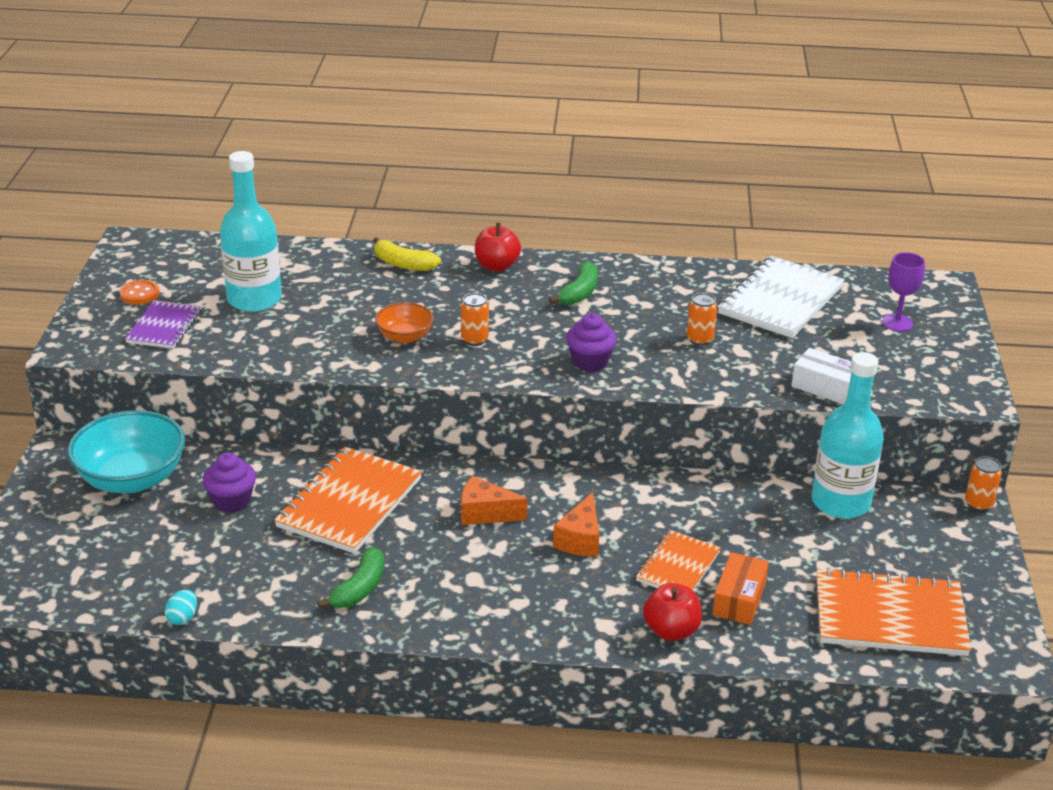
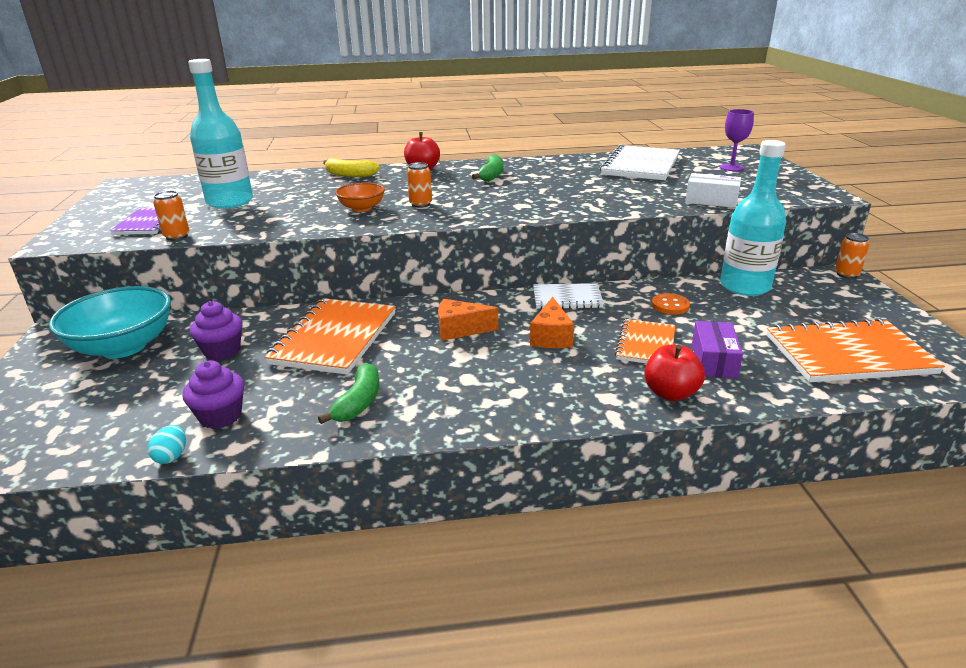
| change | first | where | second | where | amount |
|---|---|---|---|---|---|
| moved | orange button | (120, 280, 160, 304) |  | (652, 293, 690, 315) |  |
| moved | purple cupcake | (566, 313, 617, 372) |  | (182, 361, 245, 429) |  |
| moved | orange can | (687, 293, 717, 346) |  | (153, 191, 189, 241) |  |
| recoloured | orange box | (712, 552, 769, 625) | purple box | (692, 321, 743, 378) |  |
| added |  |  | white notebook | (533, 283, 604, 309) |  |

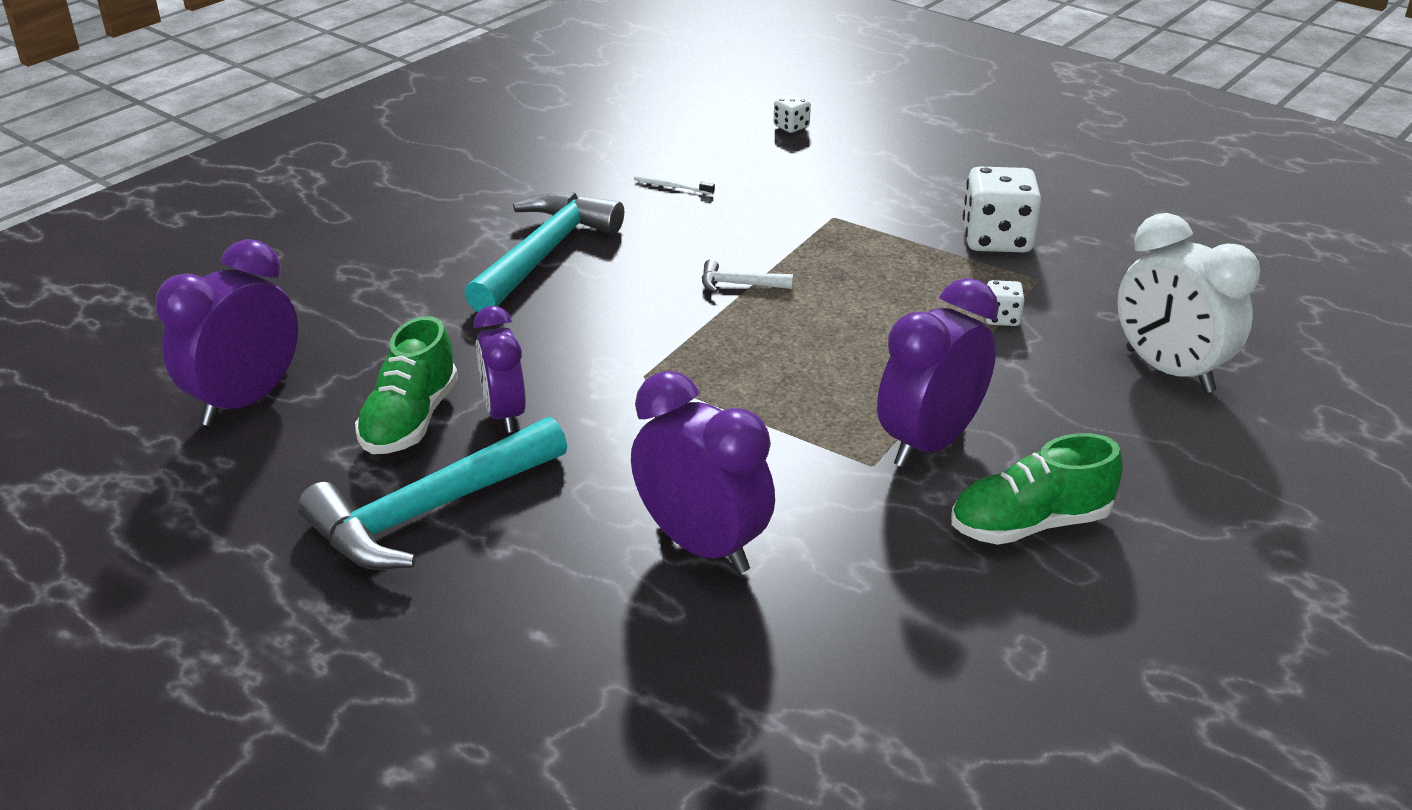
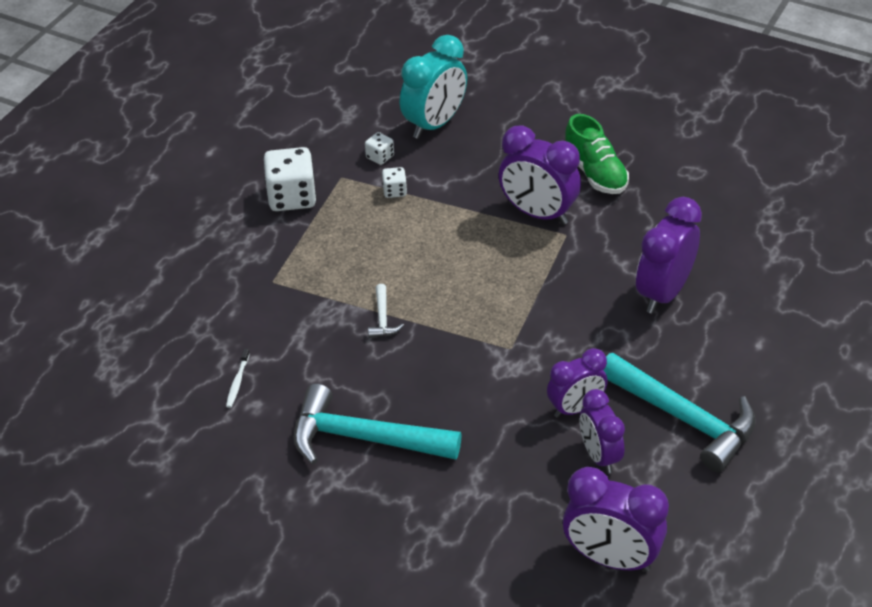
| change | first | where | second | where | amount |
|---|---|---|---|---|---|
| replaced | green shoe | (355, 316, 458, 454) | purple clock | (580, 389, 625, 474) |  |
| moved | white dice | (774, 94, 811, 133) |  | (365, 132, 394, 165) |  |
| recoloured | white clock | (1117, 213, 1260, 393) | turquoise clock | (400, 35, 467, 139) |  |

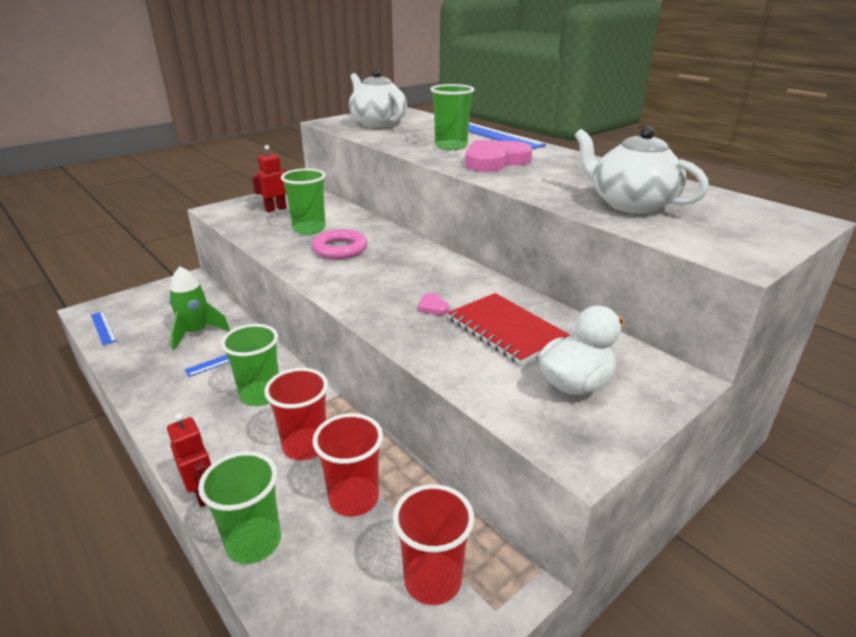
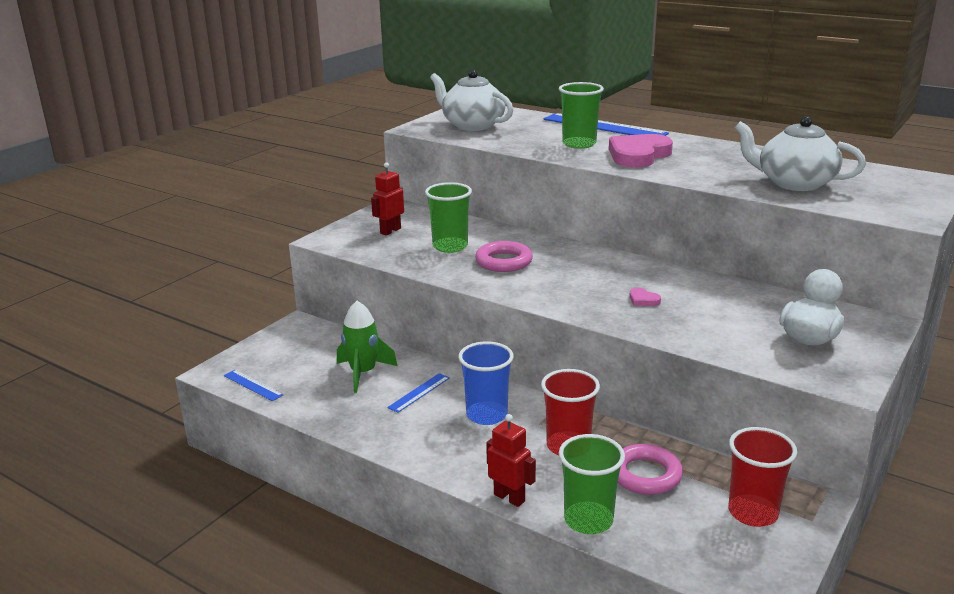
| change | first | where | second | where | amount |
|---|---|---|---|---|---|
| recoloured | green cup | (221, 324, 279, 406) | blue cup | (458, 341, 514, 425) |  |
| replaced | red cup | (312, 413, 383, 517) | pink ring | (618, 444, 683, 495) |  |
| removed | red notebook | (448, 293, 570, 365) |  |  |  |

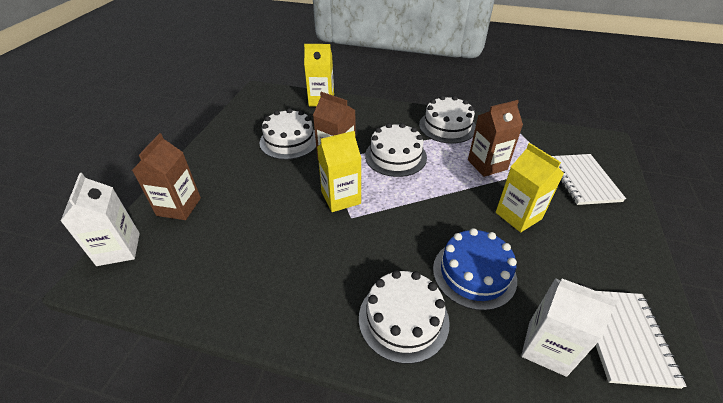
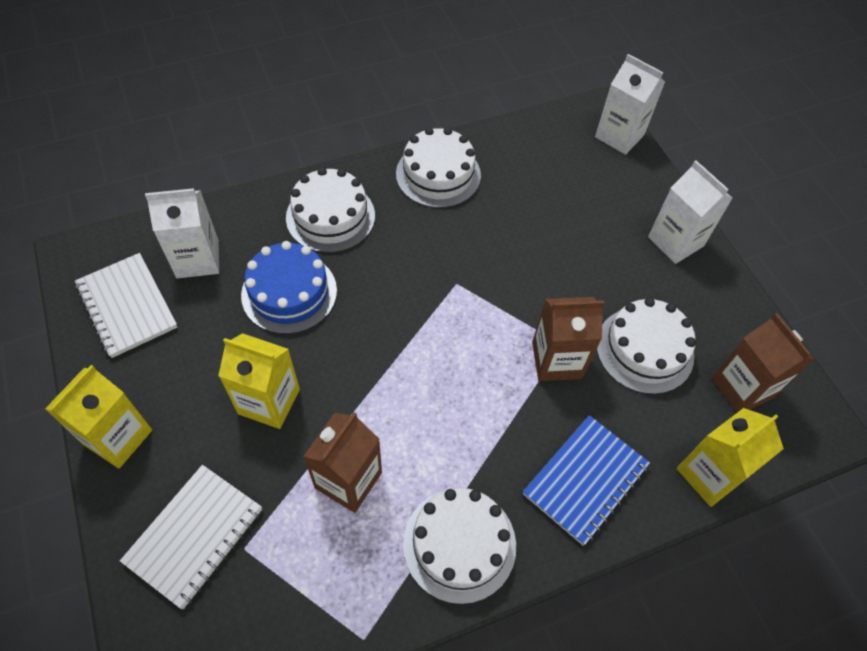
| change | first | where | second | where | amount |
|---|---|---|---|---|---|
| moved | brown carton | (132, 133, 201, 220) |  | (712, 313, 814, 413) |  |
| moved | yellow carton | (317, 131, 361, 212) |  | (45, 365, 152, 468) |  |
| moved | white cake | (365, 123, 427, 177) |  | (396, 127, 481, 208) |  |
| turned | white notebook | (552, 154, 626, 205) |  | (120, 465, 262, 609) | 75 degrees clockwise |
| added |  |  | blue notebook | (523, 415, 650, 546) |  |
| added |  |  | white carton | (648, 160, 733, 264) |  |

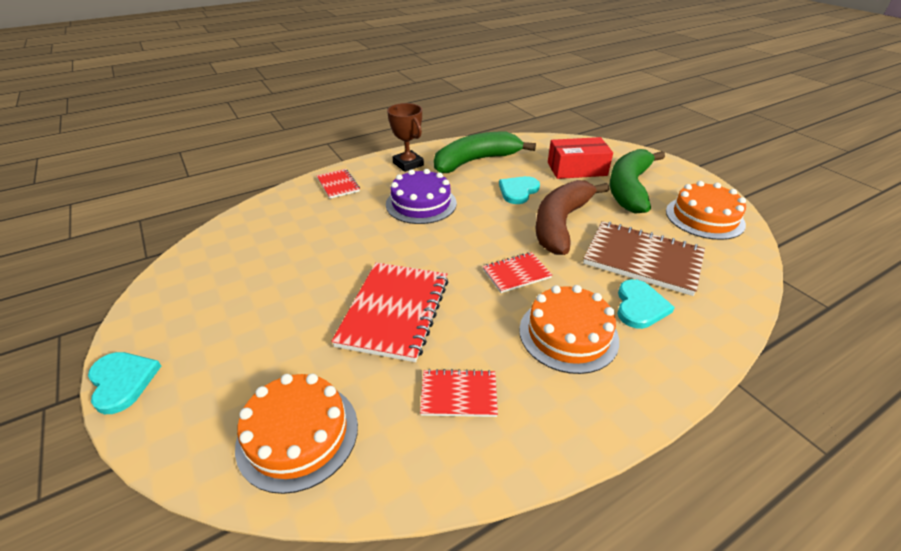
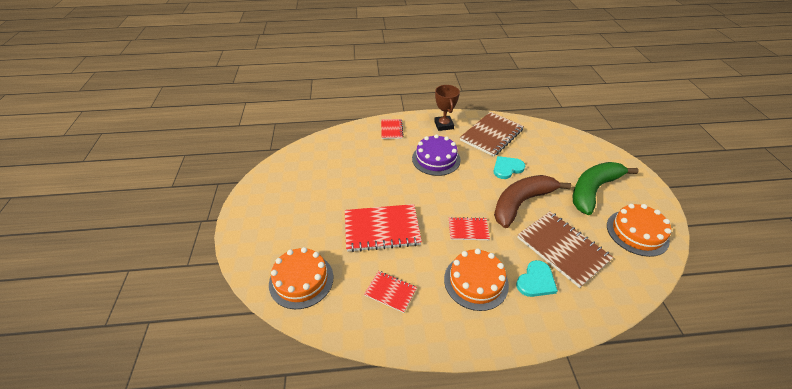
| change | first | where | second | where | amount |
|---|---|---|---|---|---|
| removed | turquoise heart | (88, 352, 161, 414) |  |  |  |
| turned | red notebook | (331, 262, 448, 362) |  | (345, 204, 422, 252) | 45 degrees clockwise |
| replaced | green banana | (434, 132, 536, 173) | brown notebook | (460, 112, 524, 157) |  |
| removed | red box | (548, 137, 613, 179) |  |  |  |

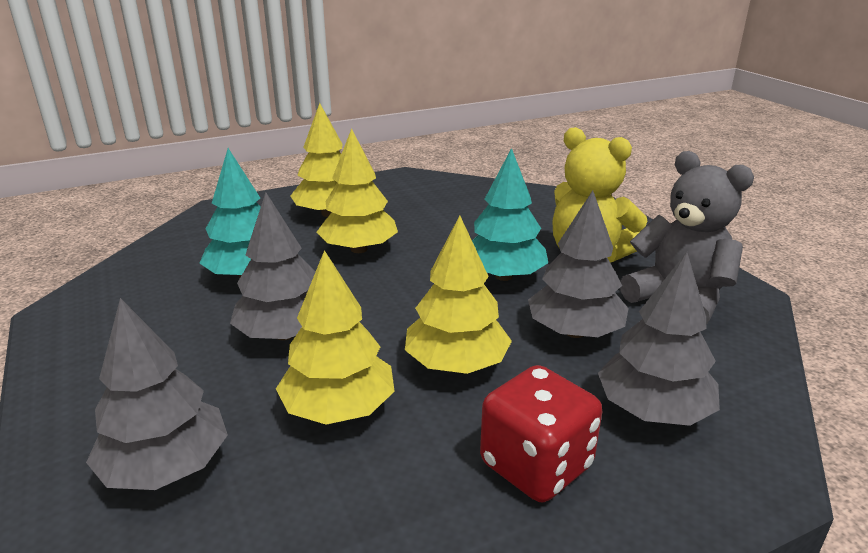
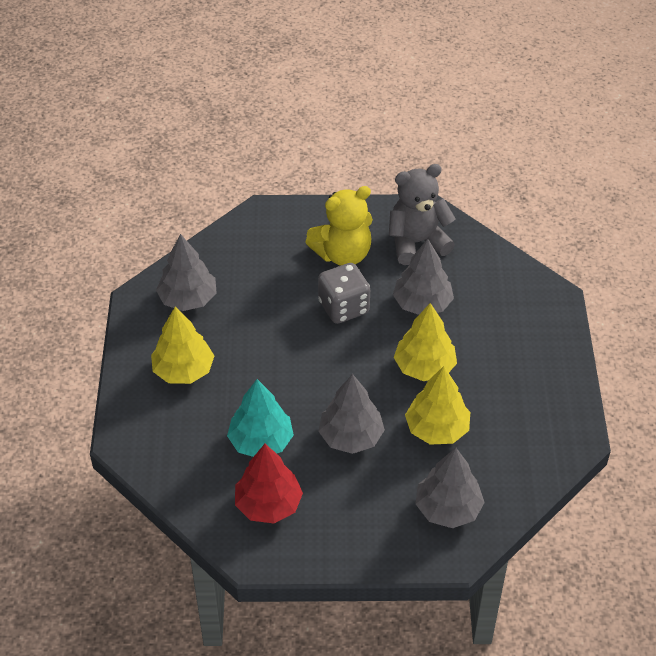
| change | first | where | second | where | amount |
|---|---|---|---|---|---|
| removed | yellow tree | (316, 128, 398, 253) |  |  |  |
| replaced | turquoise tree | (472, 148, 548, 281) | grey dice | (318, 263, 370, 324) |  |
| removed | red dice | (480, 365, 602, 502) |  |  |  |
| moved | grey tree | (598, 252, 720, 426) |  | (156, 234, 217, 311) |  |
| added |  |  | red tree | (235, 444, 303, 523) |  |

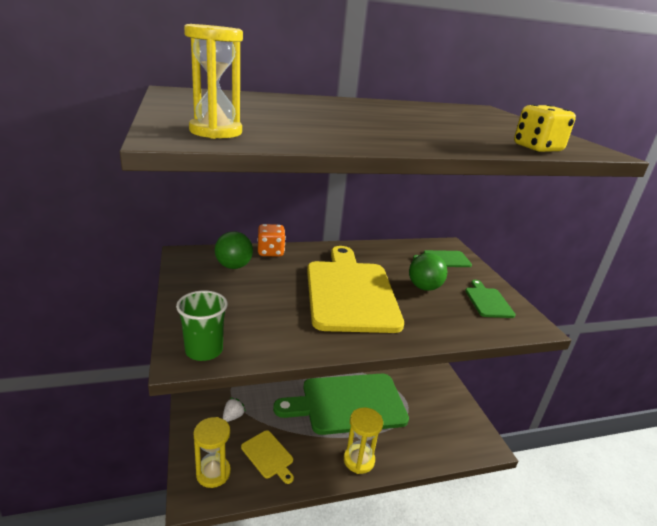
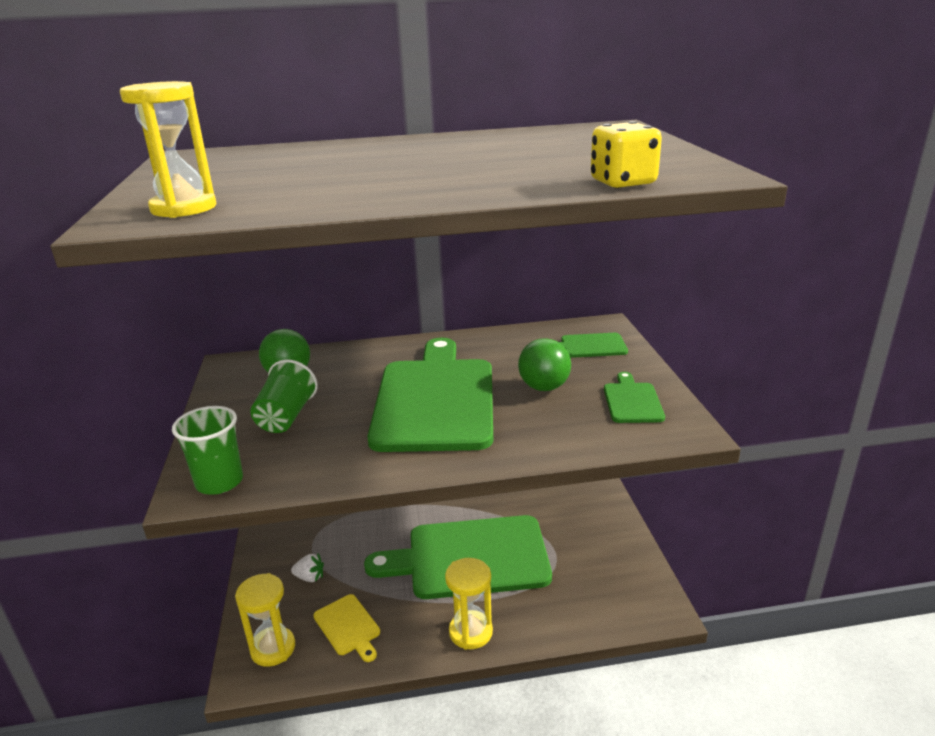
| change | first | where | second | where | amount |
|---|---|---|---|---|---|
| turned | white strawberry | (223, 398, 246, 422) |  | (291, 554, 324, 582) | 60 degrees clockwise |
| removed | orange dice | (257, 224, 286, 257) |  |  |  |
| recoloured | yellow cutting board | (307, 246, 404, 333) | green cutting board | (367, 338, 493, 452) |  |
| added |  |  | green cup | (251, 359, 318, 433) |  |

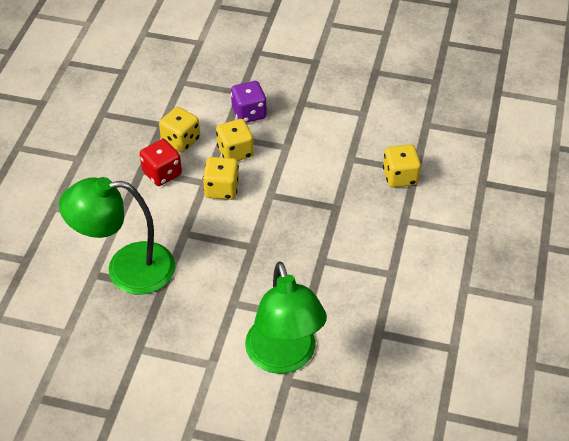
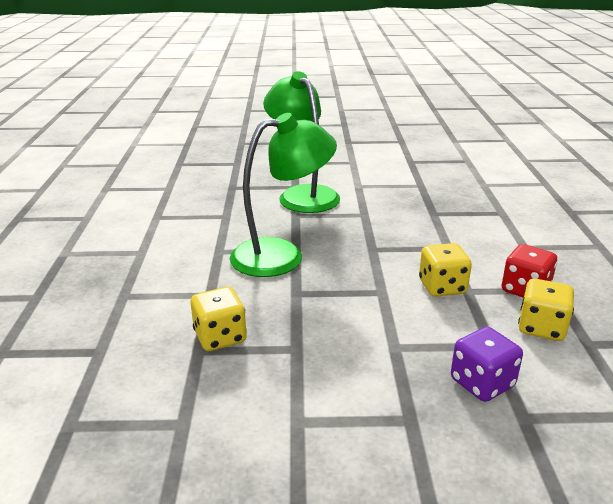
| change | first | where | second | where | amount |
|---|---|---|---|---|---|
| moved | green lamp | (59, 177, 175, 295) |  | (229, 113, 337, 277) |  |
| removed | yellow dice | (216, 119, 254, 161) |  |  |  |

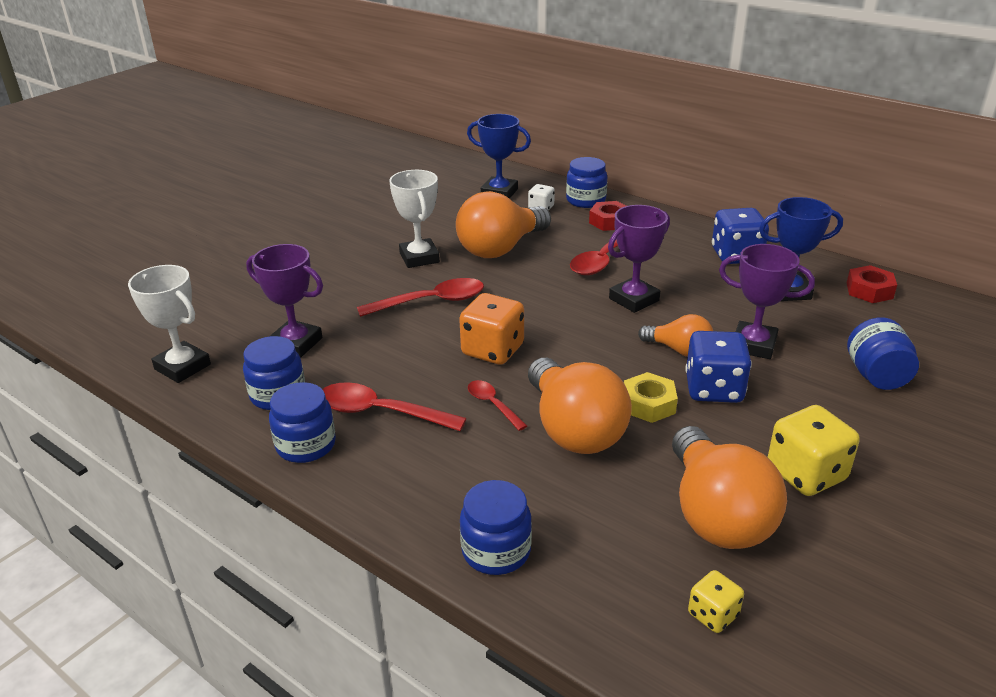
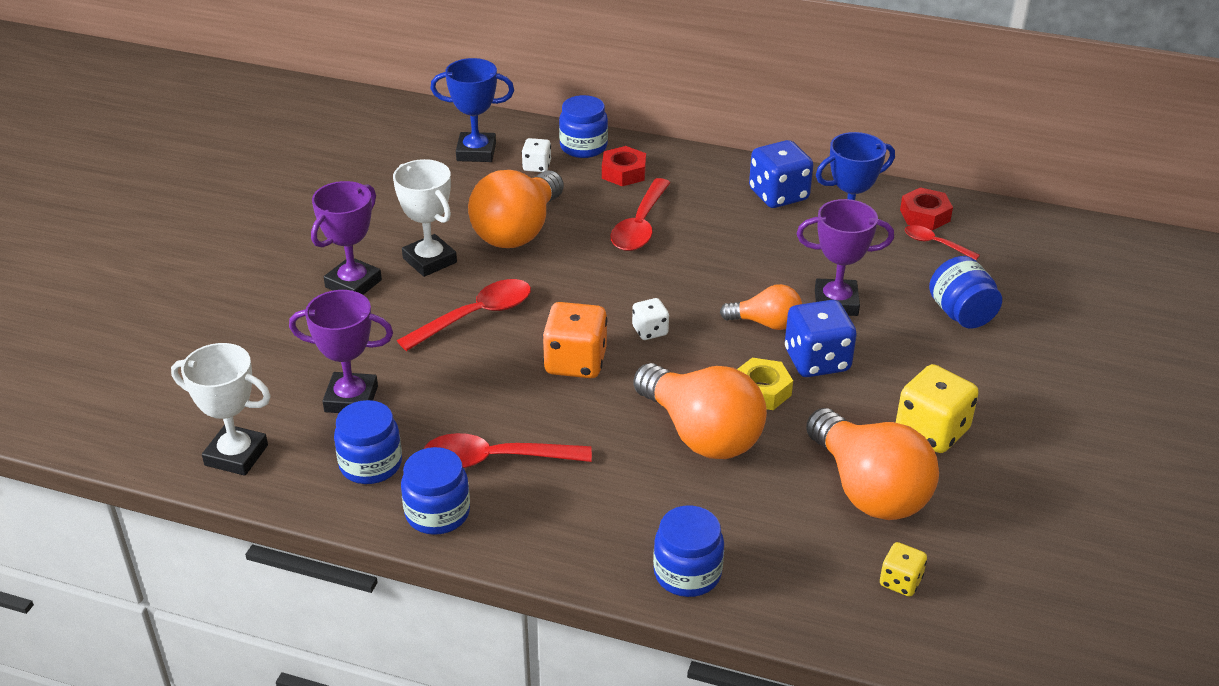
| change | first | where | second | where | amount |
|---|---|---|---|---|---|
| moved | red spoon | (468, 380, 527, 431) |  | (905, 225, 980, 260) |  |
| moved | purple trophy | (608, 205, 670, 313) |  | (311, 181, 382, 295) |  |
| added |  |  | white dice | (632, 298, 669, 340) |  |

